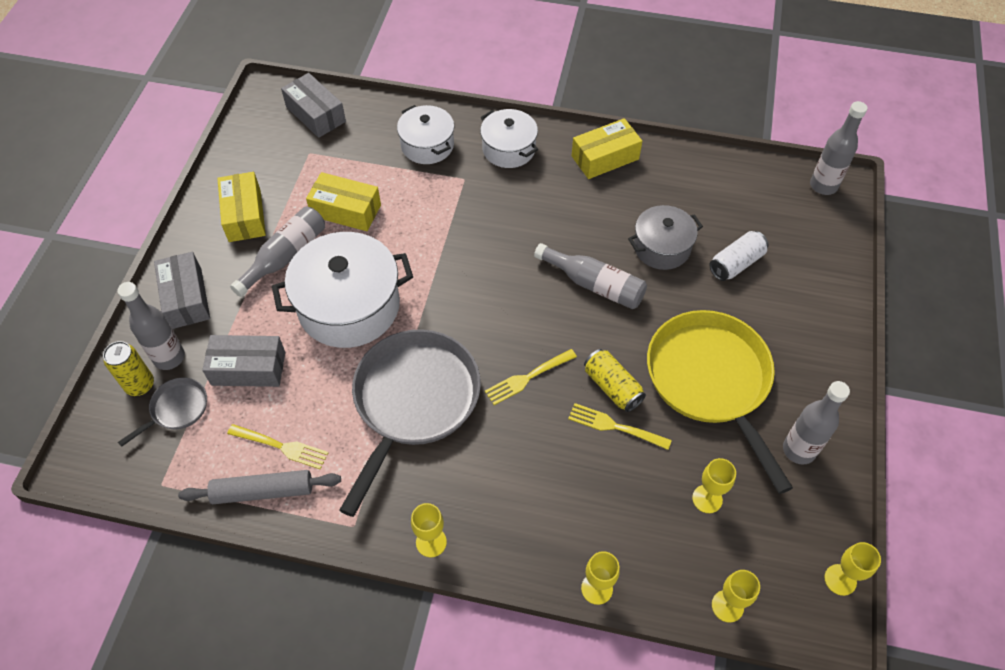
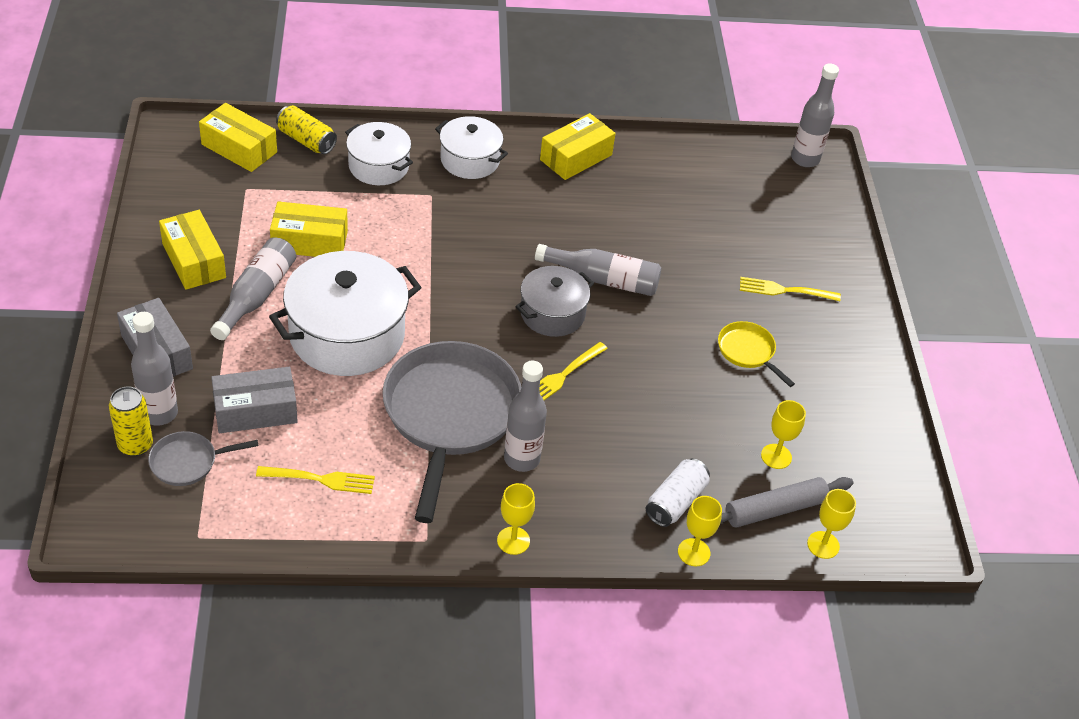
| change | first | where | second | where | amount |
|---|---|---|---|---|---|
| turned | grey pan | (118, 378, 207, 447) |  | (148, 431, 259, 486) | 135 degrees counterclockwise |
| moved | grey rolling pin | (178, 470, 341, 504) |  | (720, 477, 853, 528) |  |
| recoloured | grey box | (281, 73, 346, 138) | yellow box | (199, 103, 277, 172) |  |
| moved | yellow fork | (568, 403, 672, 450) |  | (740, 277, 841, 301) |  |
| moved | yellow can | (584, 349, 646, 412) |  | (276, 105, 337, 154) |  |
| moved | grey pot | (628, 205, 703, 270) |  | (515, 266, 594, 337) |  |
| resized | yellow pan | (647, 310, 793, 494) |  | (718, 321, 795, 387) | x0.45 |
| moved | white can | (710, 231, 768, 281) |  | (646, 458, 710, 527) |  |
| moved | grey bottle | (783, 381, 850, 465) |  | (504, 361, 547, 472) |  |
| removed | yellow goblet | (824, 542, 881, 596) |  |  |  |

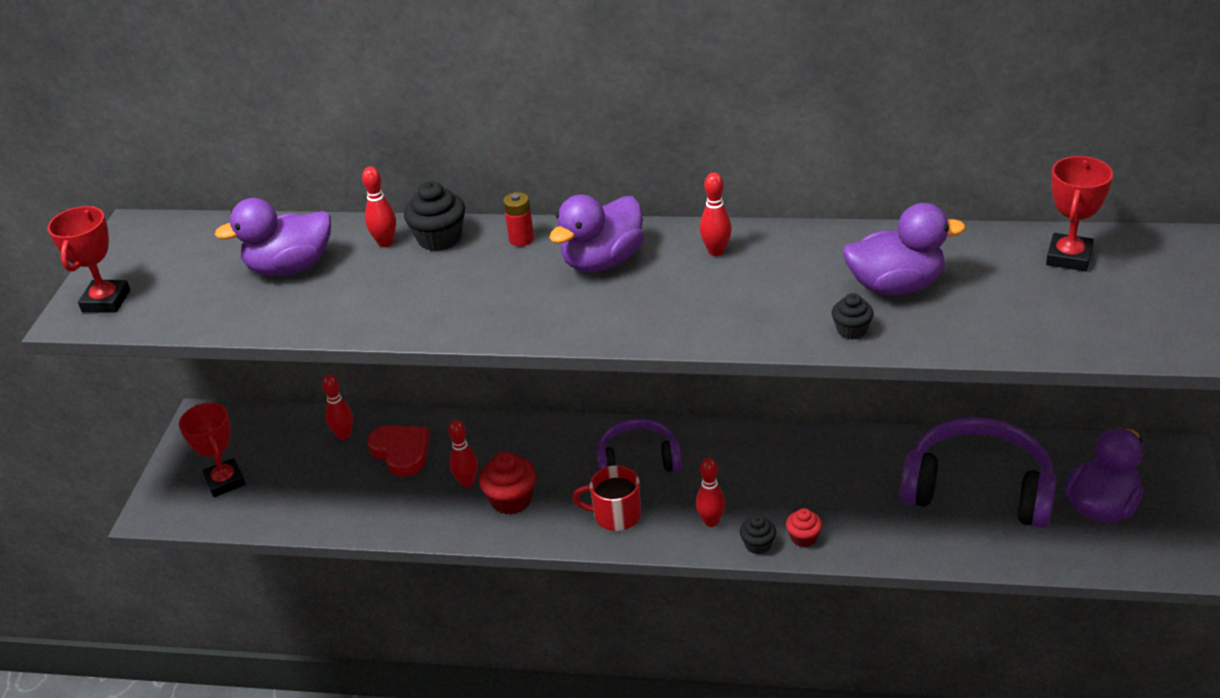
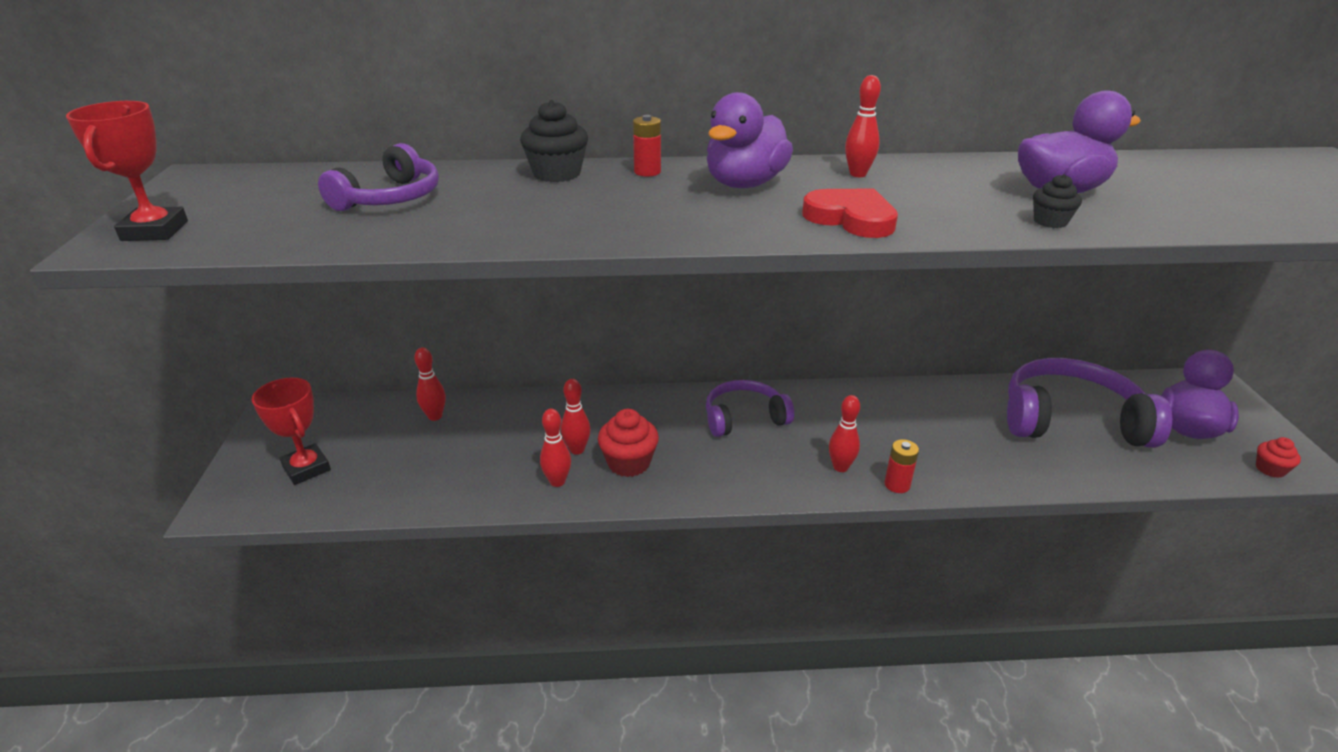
| change | first | where | second | where | amount |
|---|---|---|---|---|---|
| replaced | purple duck | (215, 198, 331, 276) | purple headphones | (318, 143, 439, 211) |  |
| moved | red bowling pin | (362, 167, 396, 247) |  | (540, 409, 571, 487) |  |
| moved | red heart | (367, 425, 430, 477) |  | (802, 188, 898, 238) |  |
| removed | red mug | (572, 465, 641, 531) |  |  |  |
| replaced | black cupcake | (740, 515, 776, 555) | red battery | (885, 439, 919, 493) |  |
| moved | red cupcake | (786, 508, 822, 547) |  | (1256, 437, 1301, 478) |  |
| removed | red trophy | (1046, 156, 1113, 271) |  |  |  |

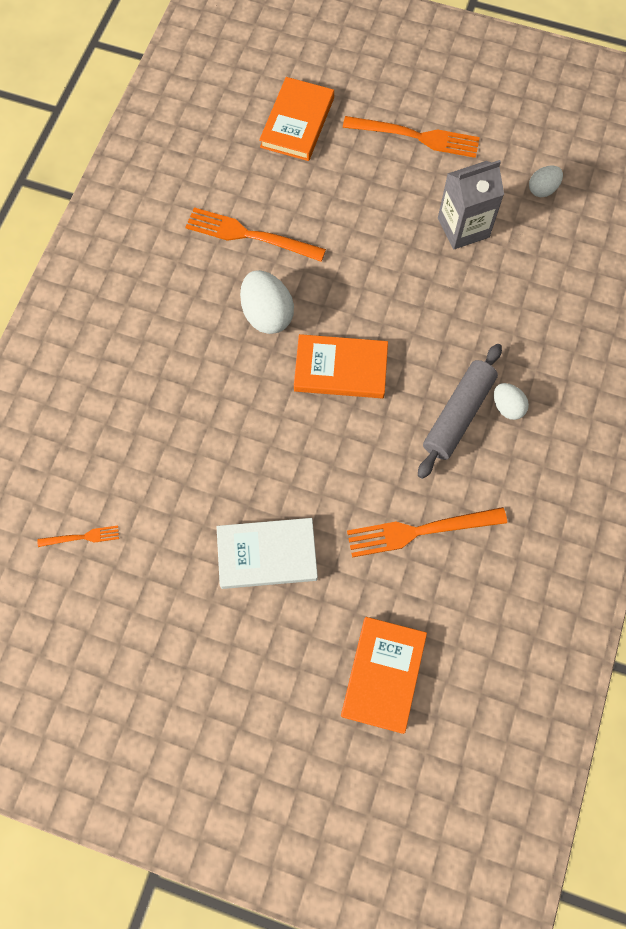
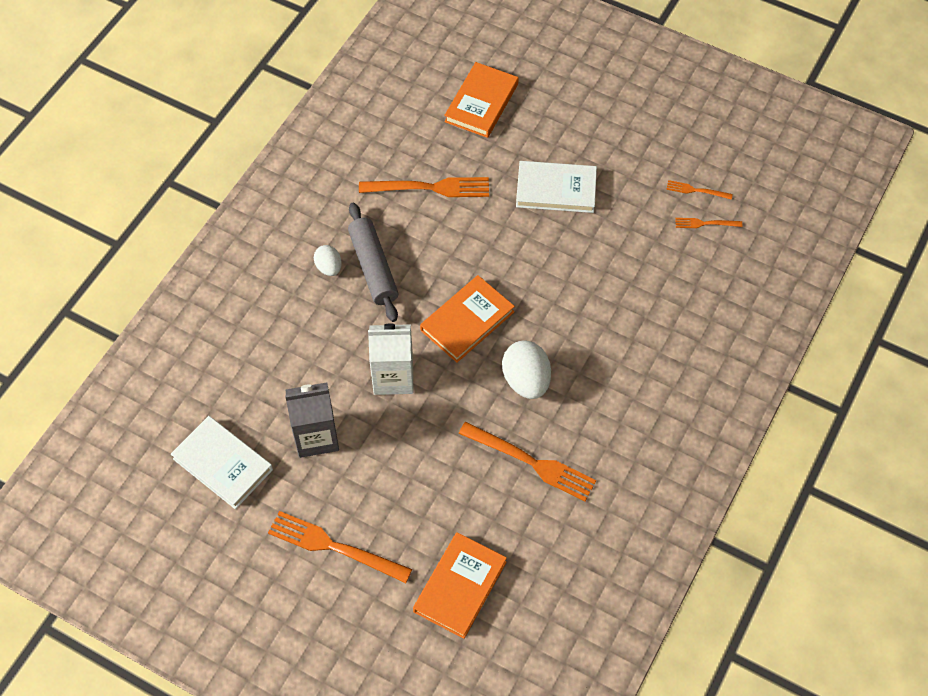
| change | first | where | second | where | amount |
|---|---|---|---|---|---|
| turned | orange book | (294, 334, 388, 398) |  | (420, 275, 515, 363) | 60 degrees counterclockwise |
| turned | grey rolling pin | (418, 344, 502, 479) |  | (348, 203, 398, 322) | 60 degrees counterclockwise |
| replaced | white egg | (529, 166, 563, 197) | white book | (171, 416, 273, 509) |  |
| added |  |  | white carton | (368, 323, 413, 395) |  |
| added |  |  | orange fork | (666, 180, 733, 200) |  |

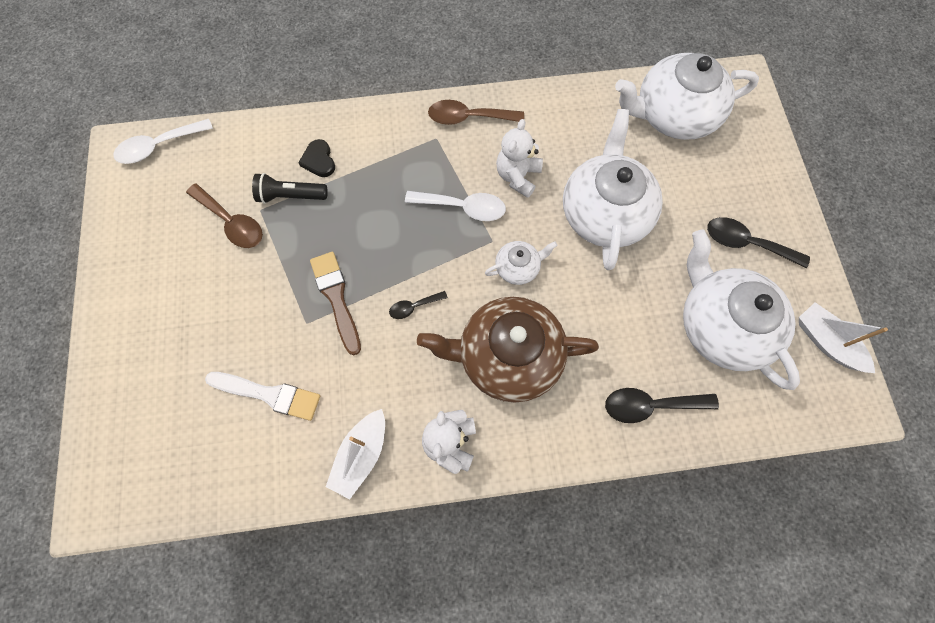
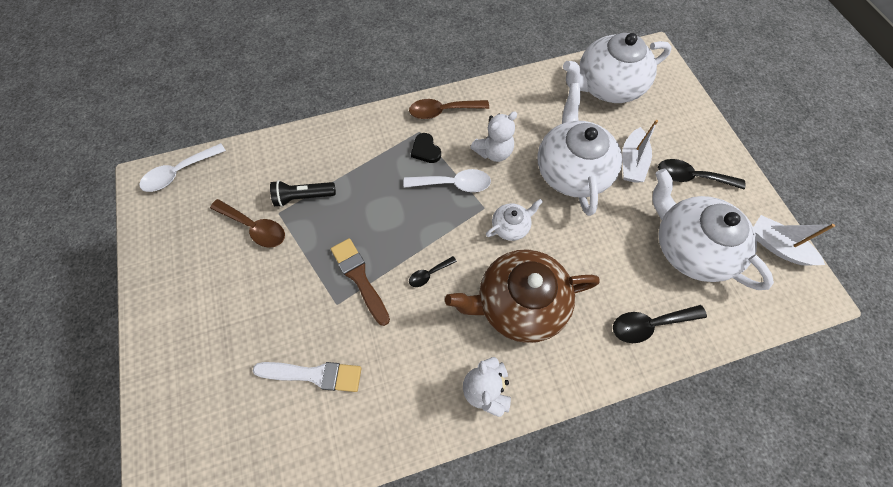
| change | first | where | second | where | amount |
|---|---|---|---|---|---|
| moved | black heart | (298, 139, 335, 177) |  | (411, 133, 441, 163) |  |
| moved | white boat | (326, 409, 385, 499) |  | (622, 120, 658, 183) |  |
| turned | white teddy bear | (496, 119, 543, 198) |  | (470, 111, 517, 162) | 135 degrees counterclockwise |

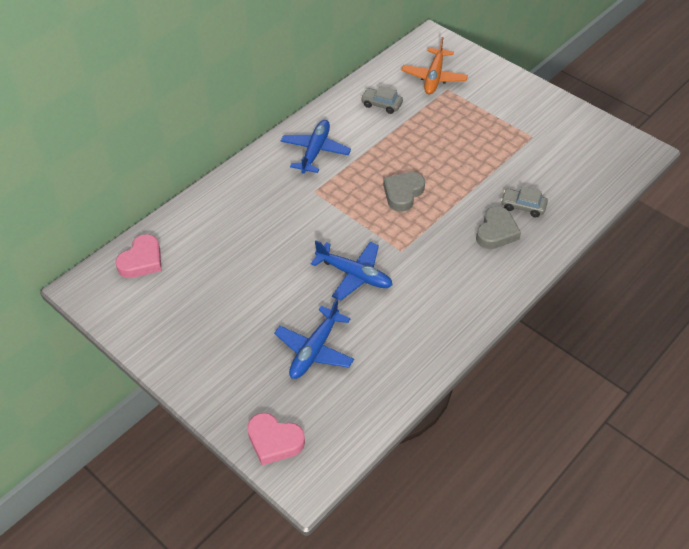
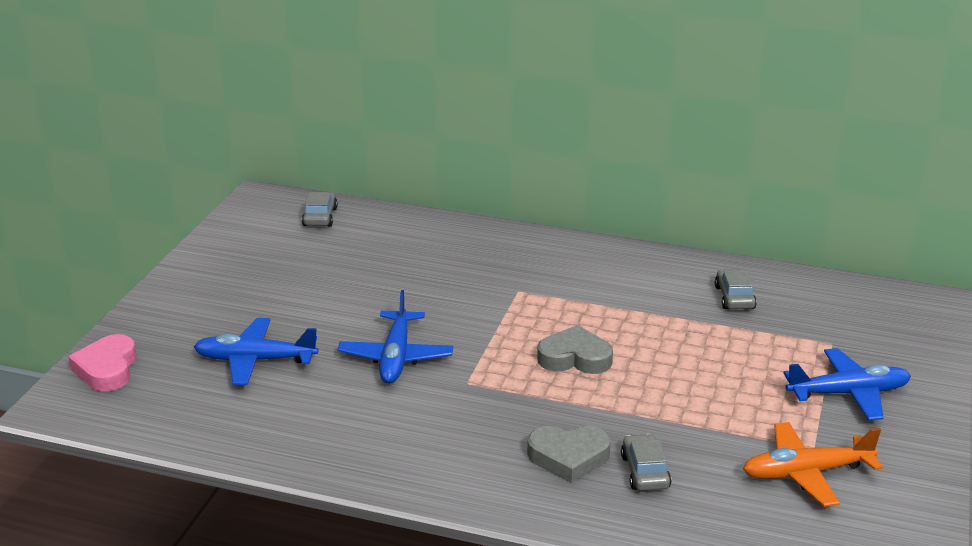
| change | first | where | second | where | amount |
|---|---|---|---|---|---|
| replaced | pink heart | (115, 234, 162, 278) | grey car | (302, 192, 338, 227) |  |
| moved | blue plane | (281, 120, 351, 174) |  | (783, 348, 911, 420) |  |
| moved | orange plane | (401, 37, 468, 94) |  | (743, 422, 883, 507) |  |

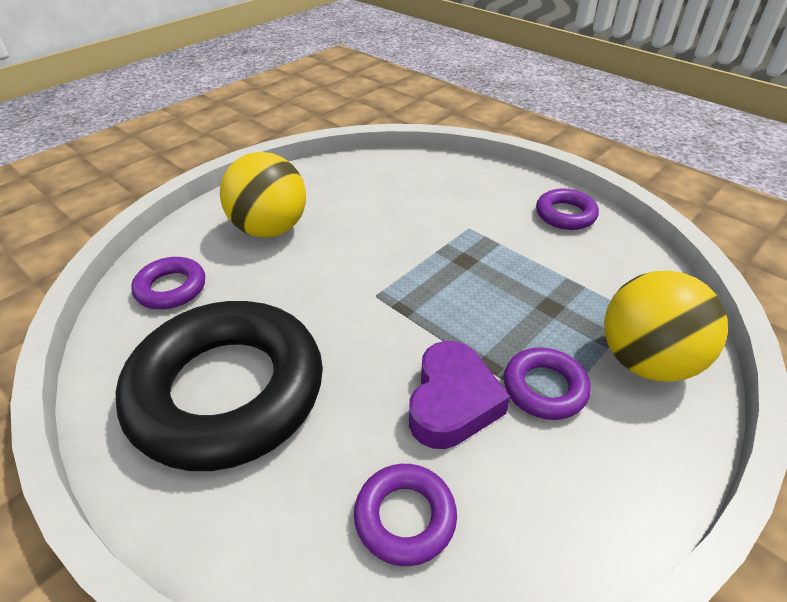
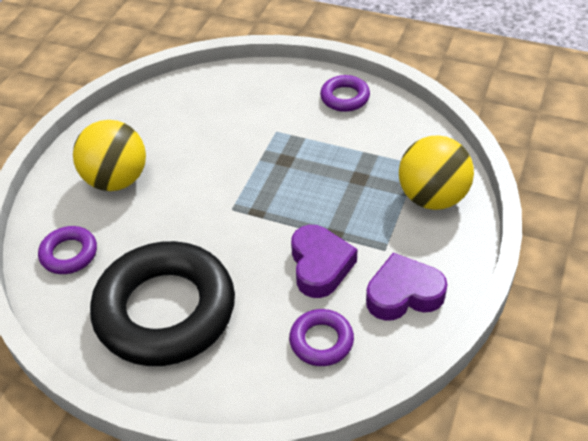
| change | first | where | second | where | amount |
|---|---|---|---|---|---|
| removed | purple ring | (504, 347, 591, 420) |  |  |  |
| added |  |  | purple heart | (366, 253, 447, 321) |  |

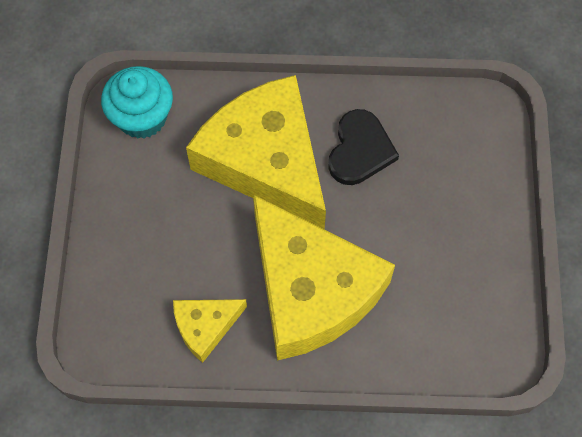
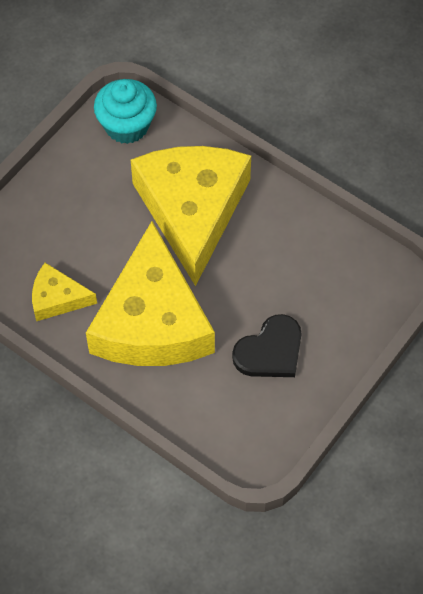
| change | first | where | second | where | amount |
|---|---|---|---|---|---|
| moved | black heart | (328, 109, 399, 185) |  | (232, 314, 301, 377) |  |

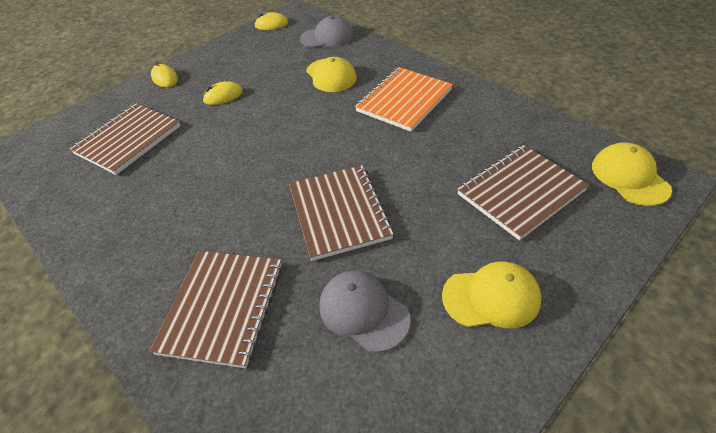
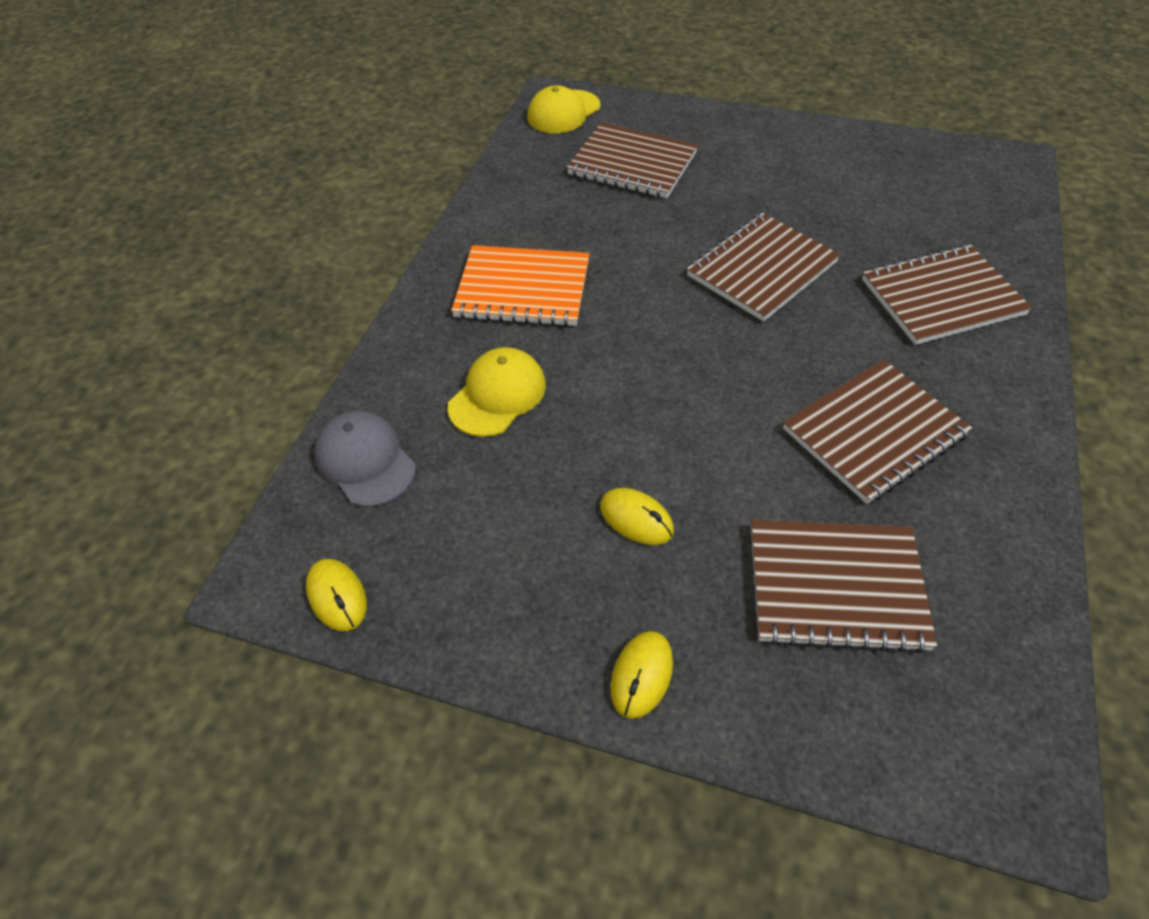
| change | first | where | second | where | amount |
|---|---|---|---|---|---|
| removed | grey cap | (319, 271, 410, 353) |  |  |  |
| removed | yellow cap | (442, 262, 541, 328) |  |  |  |
| added |  |  | brown notebook | (783, 359, 972, 504) |  |

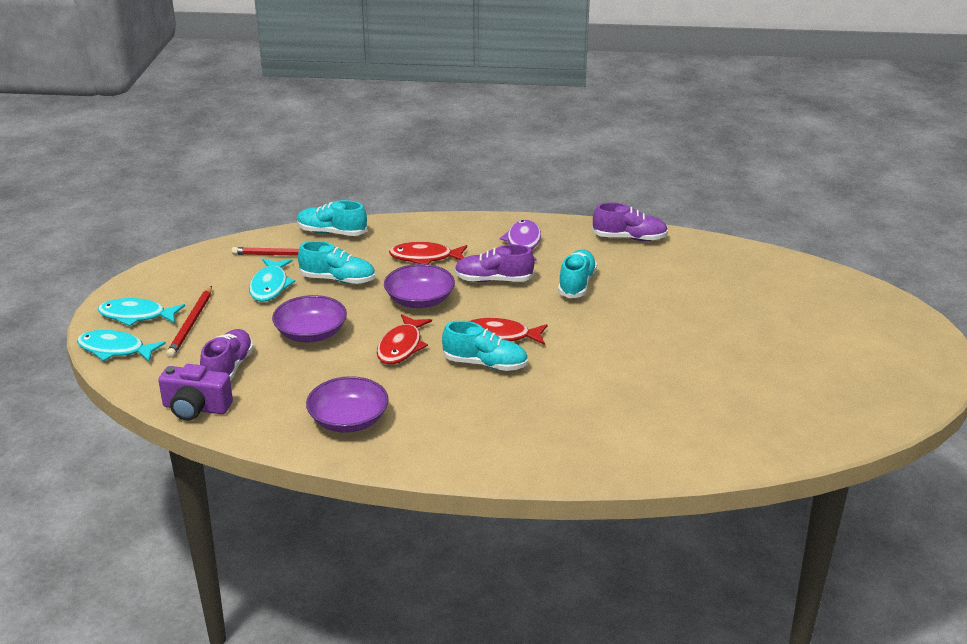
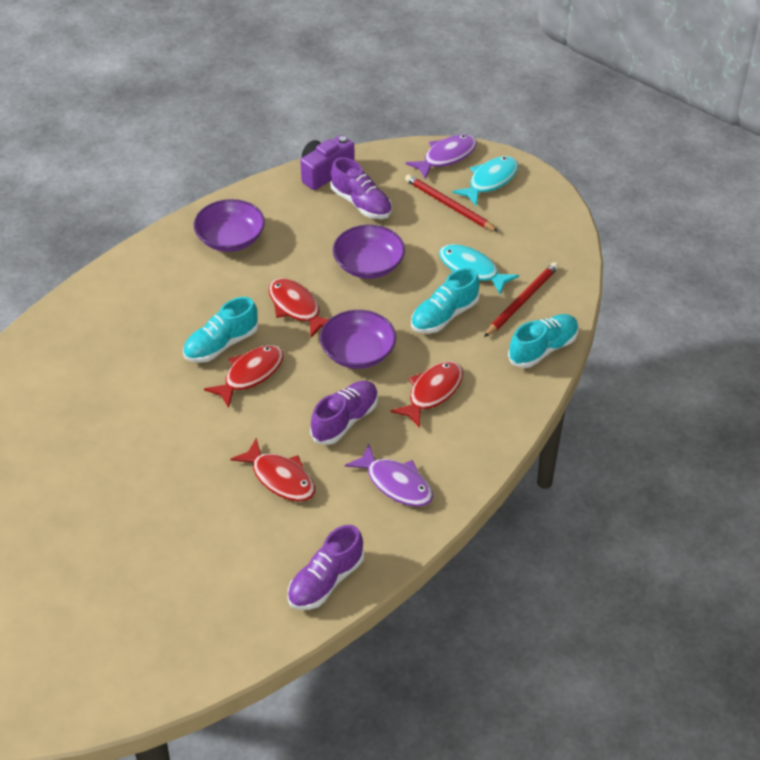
| change | first | where | second | where | amount |
|---|---|---|---|---|---|
| recoloured | turquoise fish | (77, 330, 166, 362) | purple fish | (406, 134, 477, 180) |  |
| replaced | turquoise shoe | (558, 250, 597, 298) | red fish | (230, 438, 315, 502) |  |

